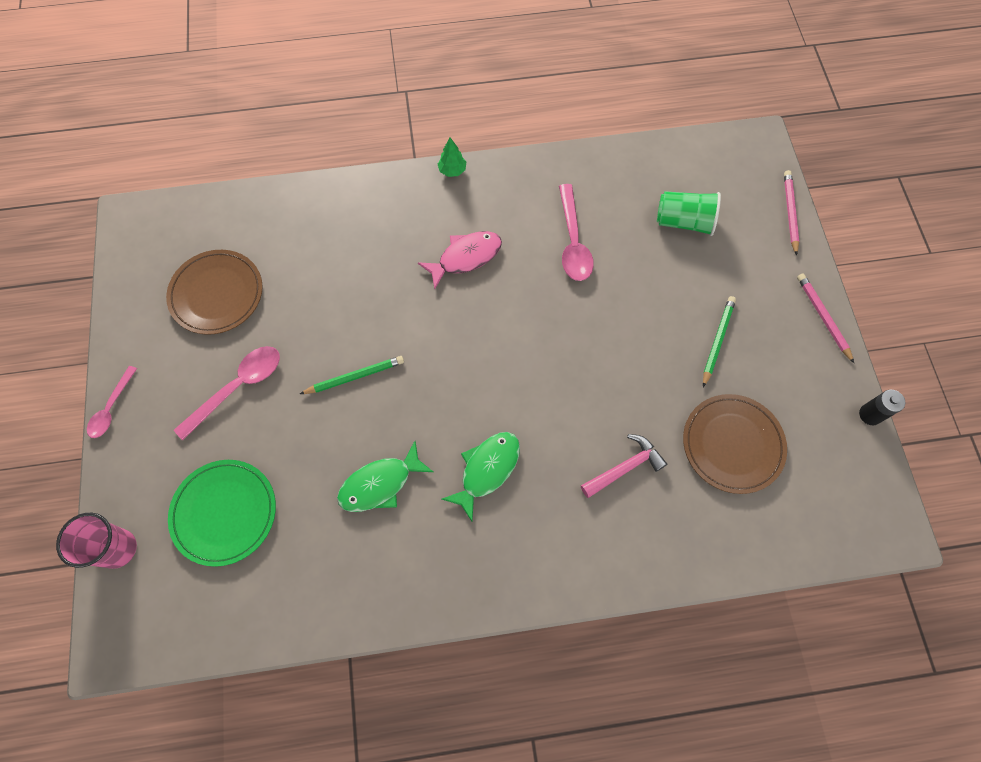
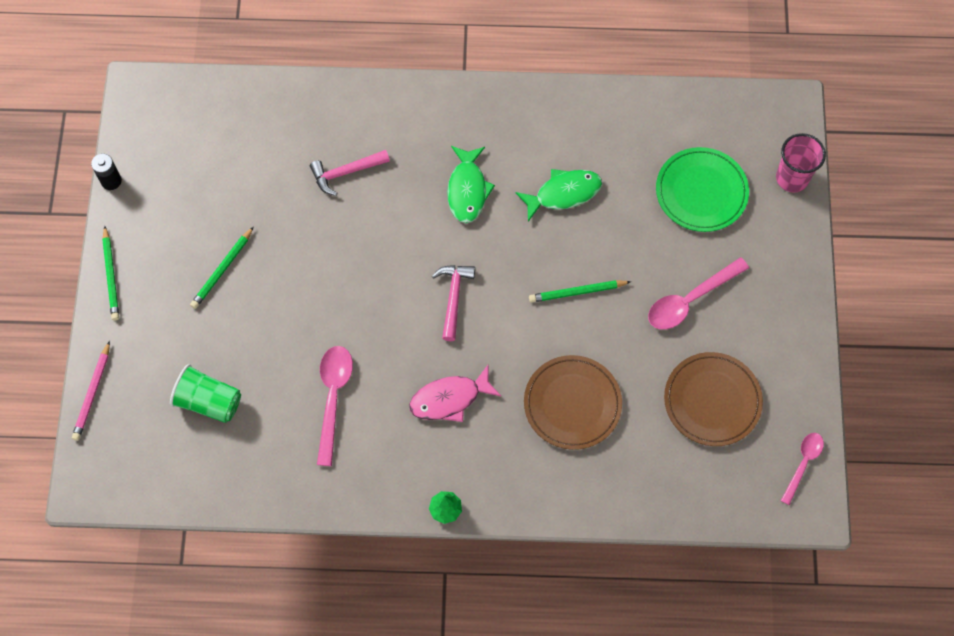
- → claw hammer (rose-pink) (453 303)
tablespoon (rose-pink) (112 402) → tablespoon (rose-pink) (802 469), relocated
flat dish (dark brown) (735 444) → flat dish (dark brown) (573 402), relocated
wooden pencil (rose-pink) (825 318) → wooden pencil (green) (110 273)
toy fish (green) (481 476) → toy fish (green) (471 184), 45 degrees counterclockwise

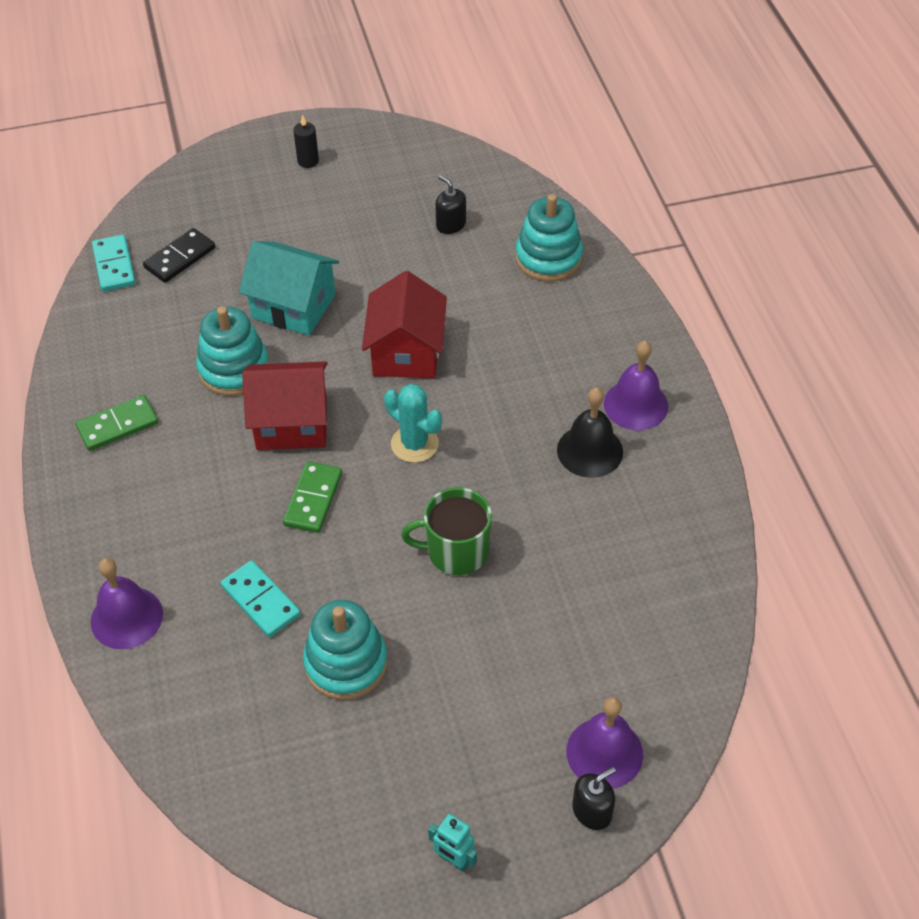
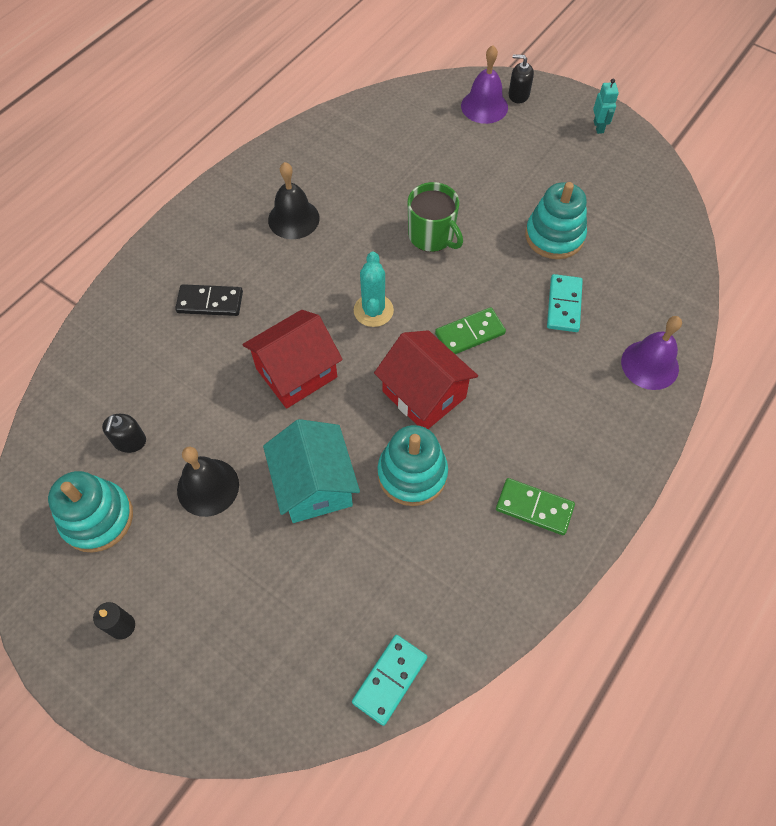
school bell (royal purple) (636 385) → -
- → school bell (jet-black) (208 482)
domino tile (jet-black) (179 255) → domino tile (jet-black) (209 300), relocated
stacking toy (aqua) (549 238) → stacking toy (aqua) (90 512), relocated

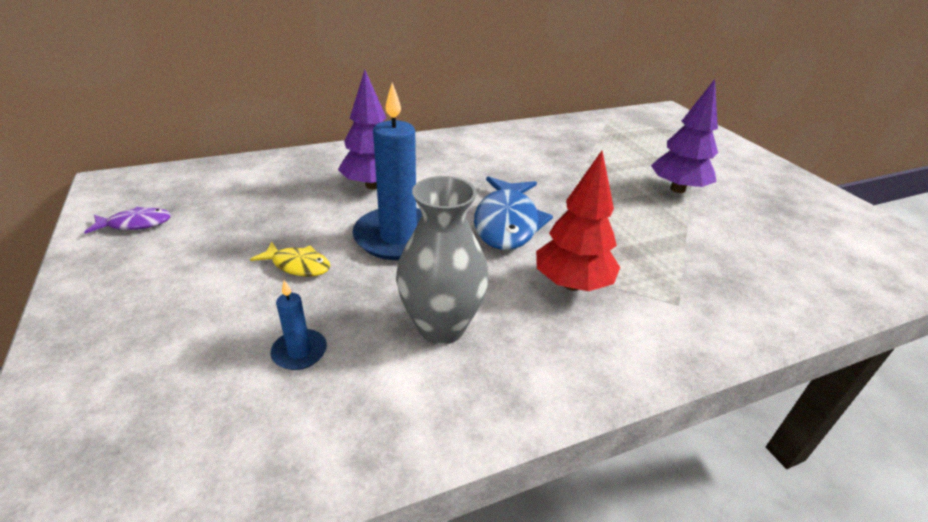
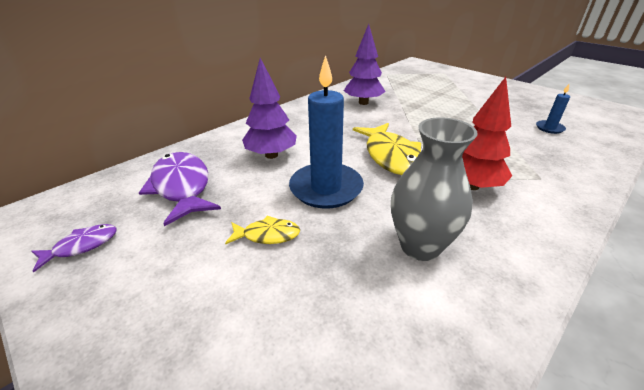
- → toy fish (royal purple) (180 189)
candle (blue) (298 325) → candle (blue) (553 109), relocated
tree (royal purple) (684 136) → tree (royal purple) (365 64), relocated
toy fish (blue) (513 213) → toy fish (yellow) (387 149)

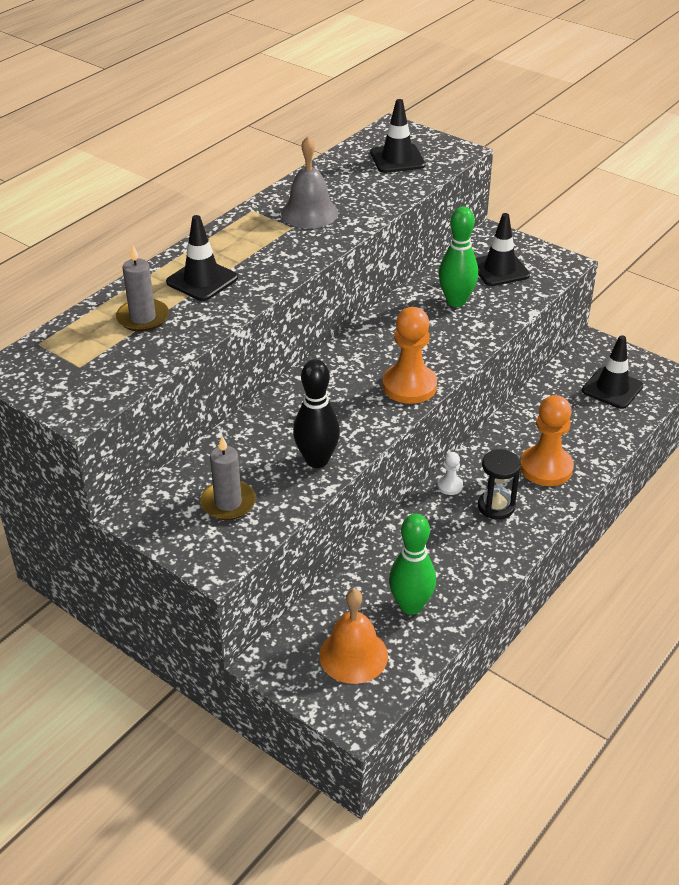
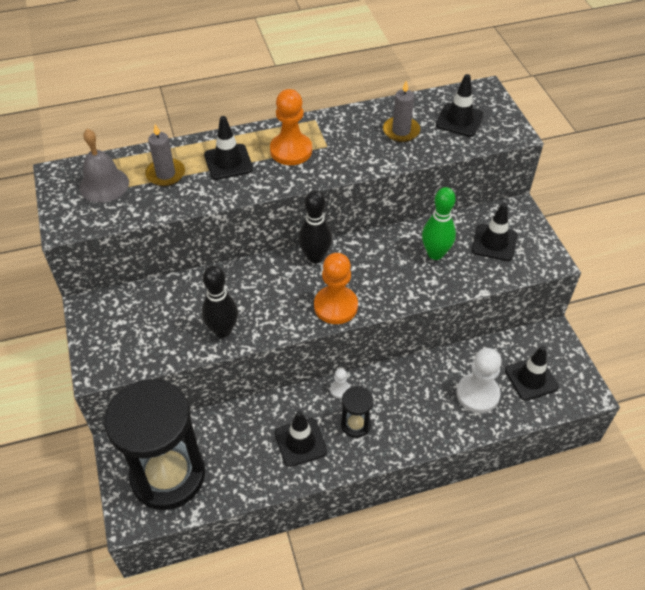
skittle (green) (412 564) → -
- → road cone (jet-black) (301 439)
- → skittle (jet-black) (315 226)
- → pawn (snow-white) (479 380)
candle (ash-grey) (228 478) → candle (ash-grey) (401 111), relocated
school bell (ash-grey) (309 182) → school bell (ash-grey) (104 166), relocated
pawn (bright orange) (547 440) → pawn (bright orange) (291 127), relocated
school bell (bright orange) (353 636) → sandglass (jet-black) (154 444)

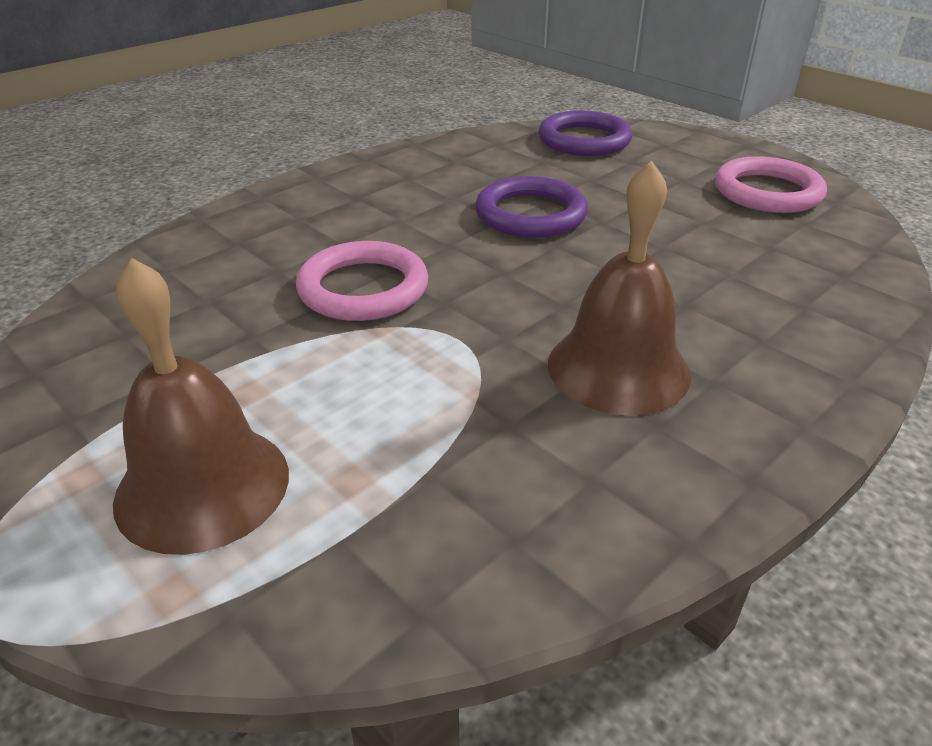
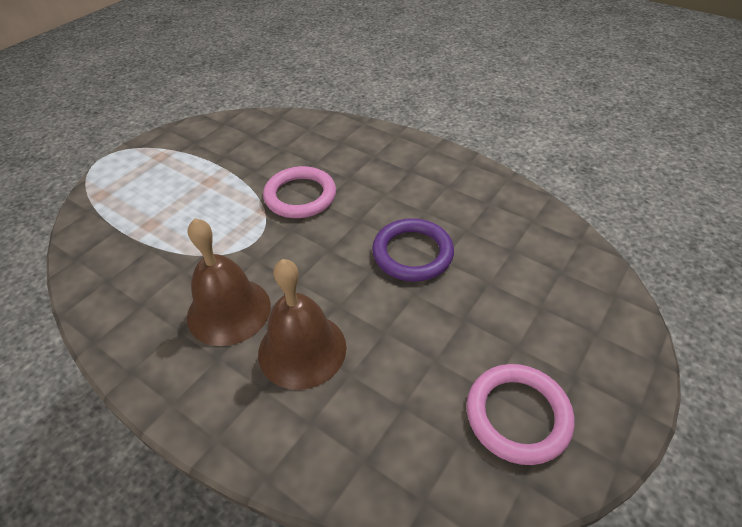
torus (royal purple) (585 133) → -
school bell (dark brown) (201 406) → school bell (dark brown) (302 324), relocated

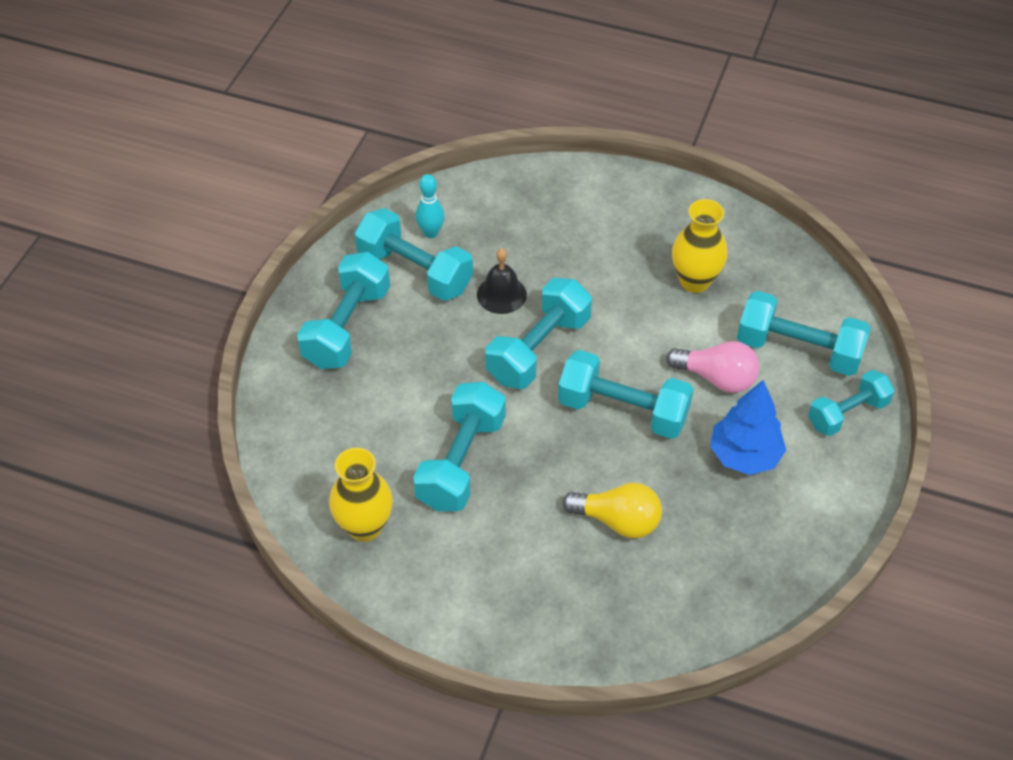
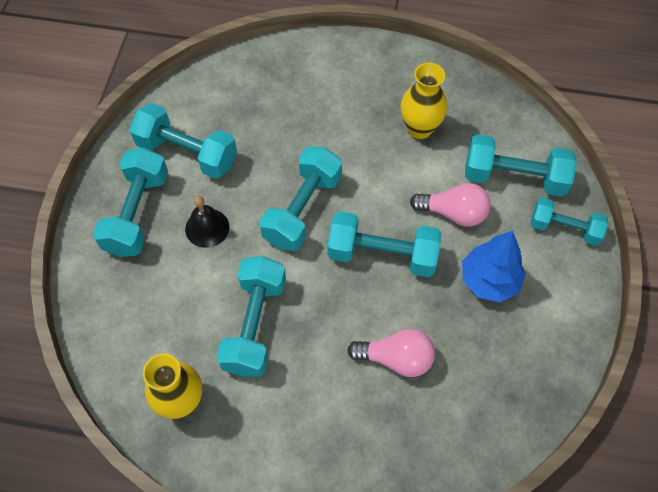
skittle (aqua) (430 206) → -
school bell (jet-black) (502 281) → school bell (jet-black) (207 222), relocated
light bulb (yellow) (612 511) → light bulb (rose-pink) (391 353)
hand weight (aqua) (851 403) → hand weight (aqua) (569 221), 60 degrees clockwise

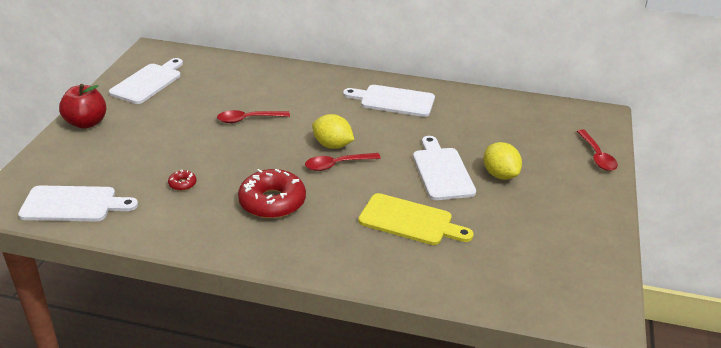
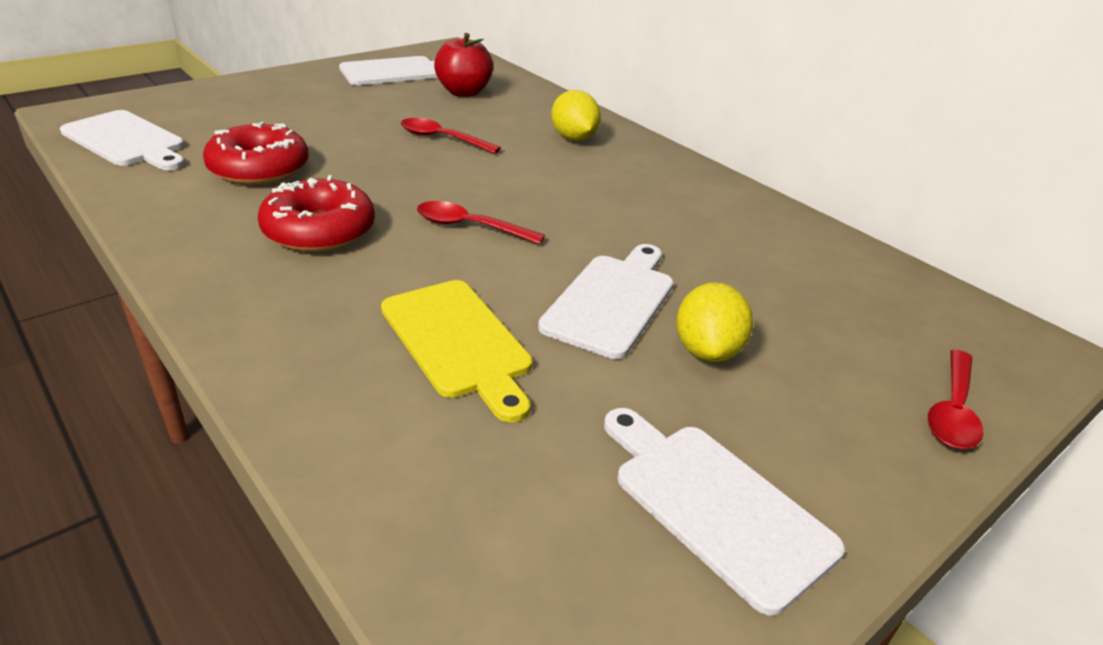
apple (scarlet) (82 106) → apple (scarlet) (463 65), relocated
toy lemon (yellow) (333 131) → toy lemon (yellow) (576 115), relocated
bread board (snow-white) (389 101) → bread board (snow-white) (724 512), relocated
doughnut (scarlet) (182 180) → doughnut (scarlet) (256 153), x2.34

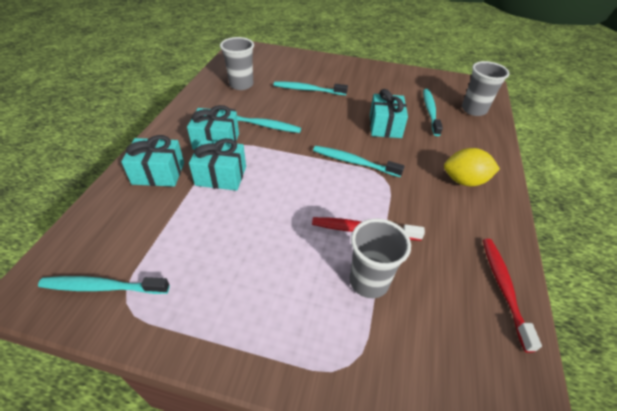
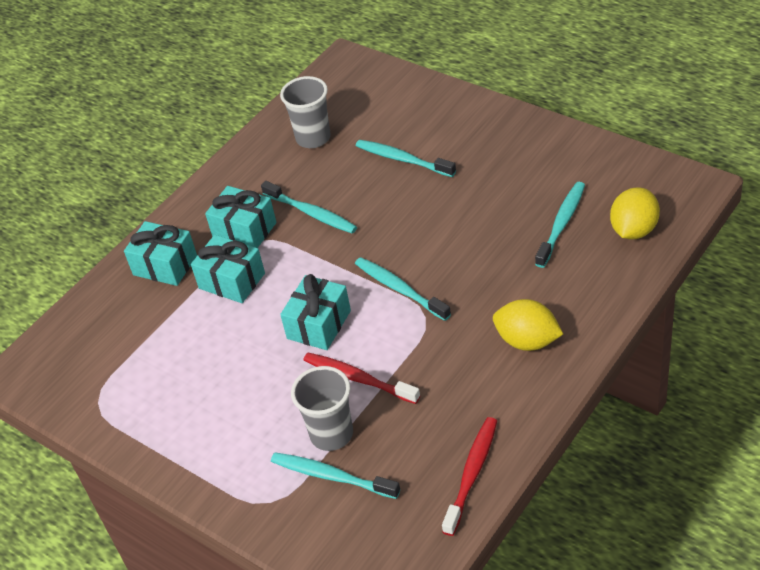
toothbrush (aqua) (104 285) → toothbrush (aqua) (335 476), relocated
gift (aqua) (389 113) → gift (aqua) (315 312), relocated
beaker (ash-grey) (485 88) → toy lemon (yellow) (635 213)

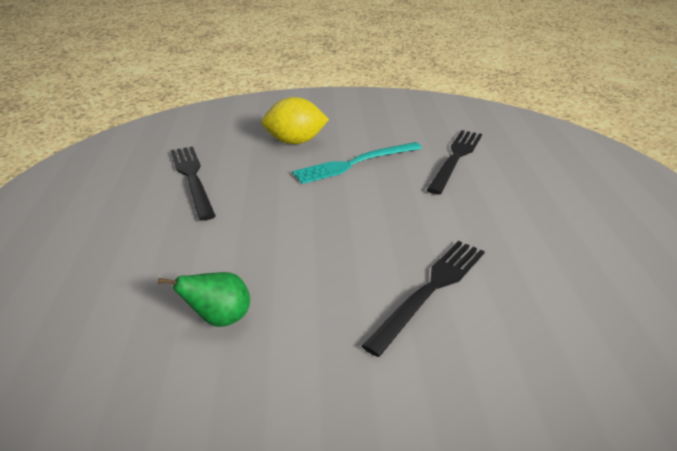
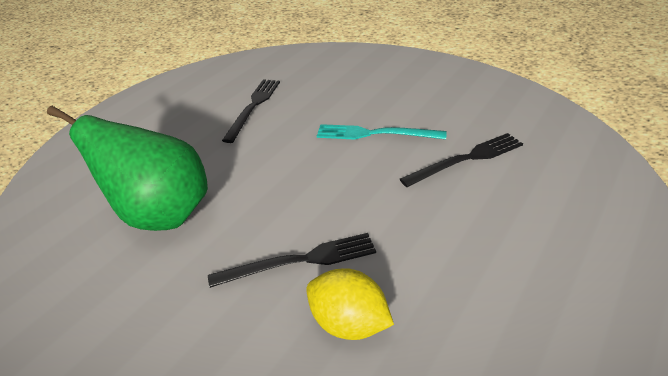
toy lemon (yellow) (295 120) → toy lemon (yellow) (350 304), relocated
toy pear (green) (204 299) → toy pear (green) (127 168), x2.42

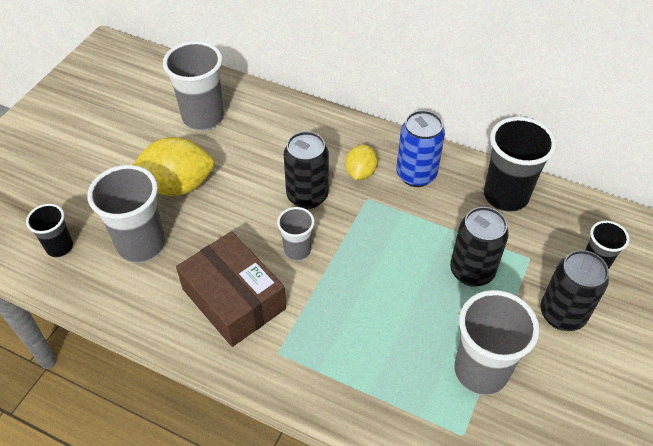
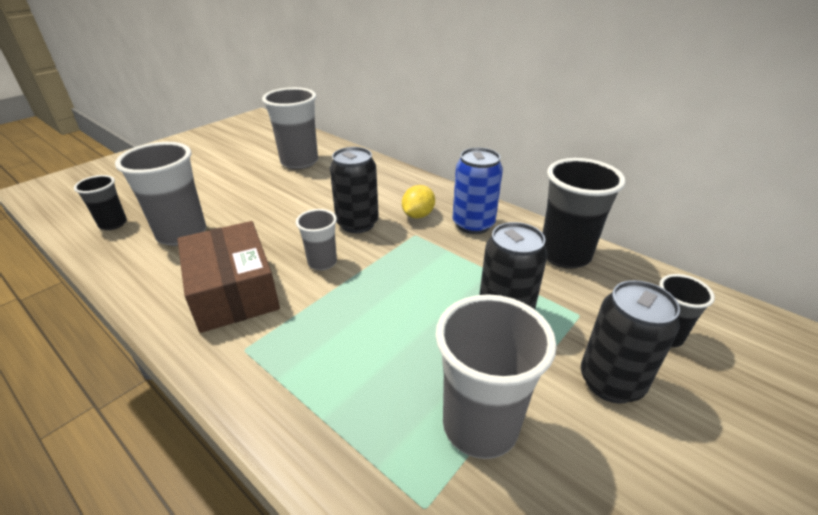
toy lemon (yellow) (174 166) → -

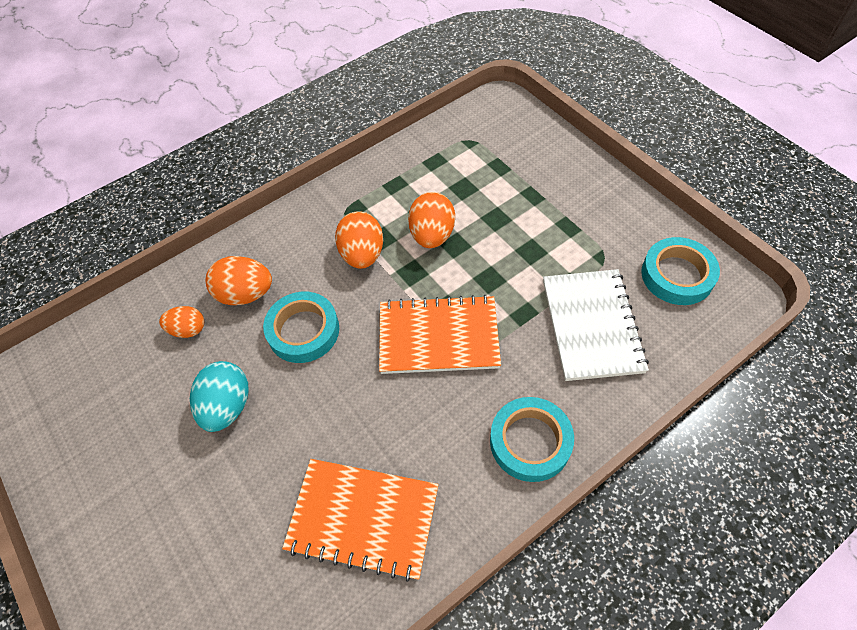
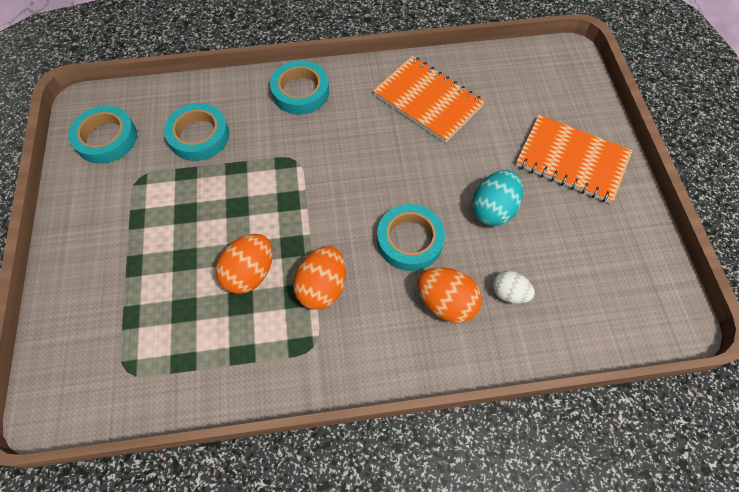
notepad (bright orange) (440 334) → notepad (bright orange) (574 159), relocated
notepad (snow-white) (596 325) → tape (aqua) (196 132)
egg shape (bright orange) (181 322) → egg shape (snow-white) (514 287)

